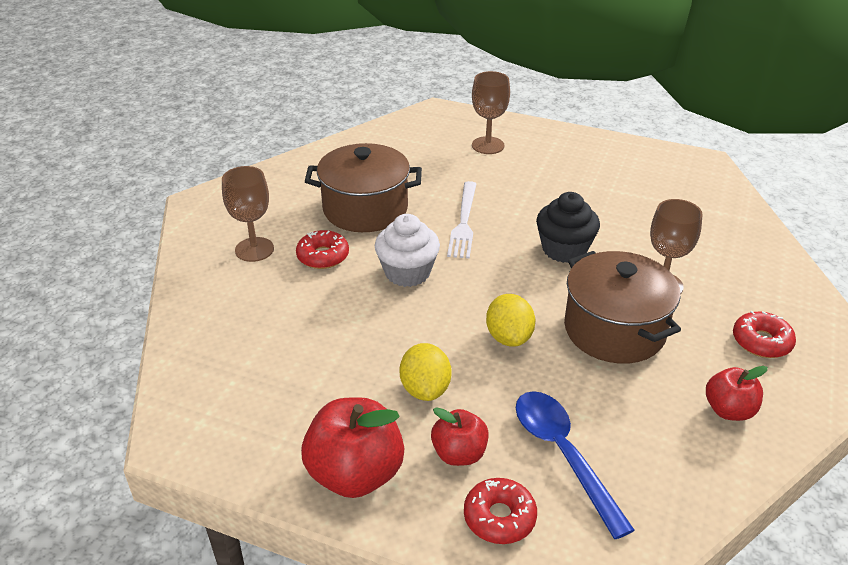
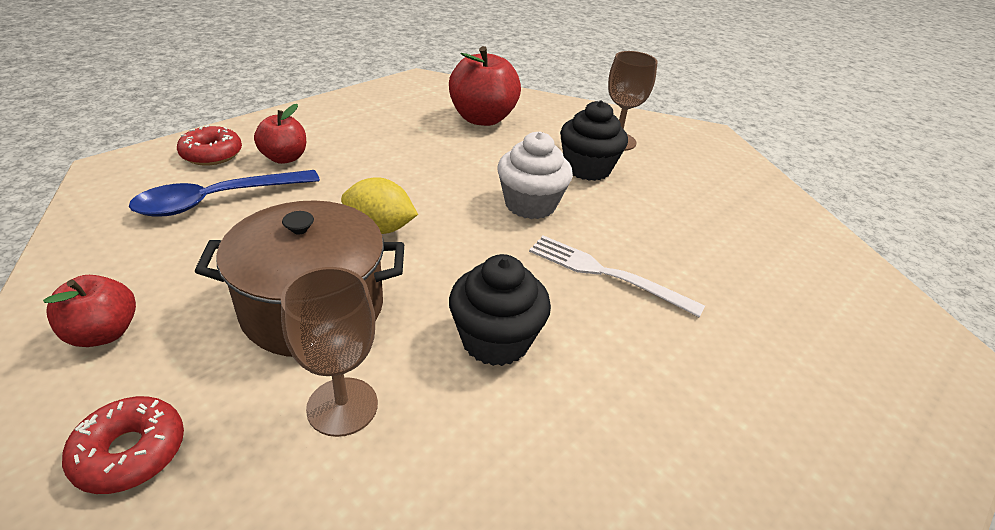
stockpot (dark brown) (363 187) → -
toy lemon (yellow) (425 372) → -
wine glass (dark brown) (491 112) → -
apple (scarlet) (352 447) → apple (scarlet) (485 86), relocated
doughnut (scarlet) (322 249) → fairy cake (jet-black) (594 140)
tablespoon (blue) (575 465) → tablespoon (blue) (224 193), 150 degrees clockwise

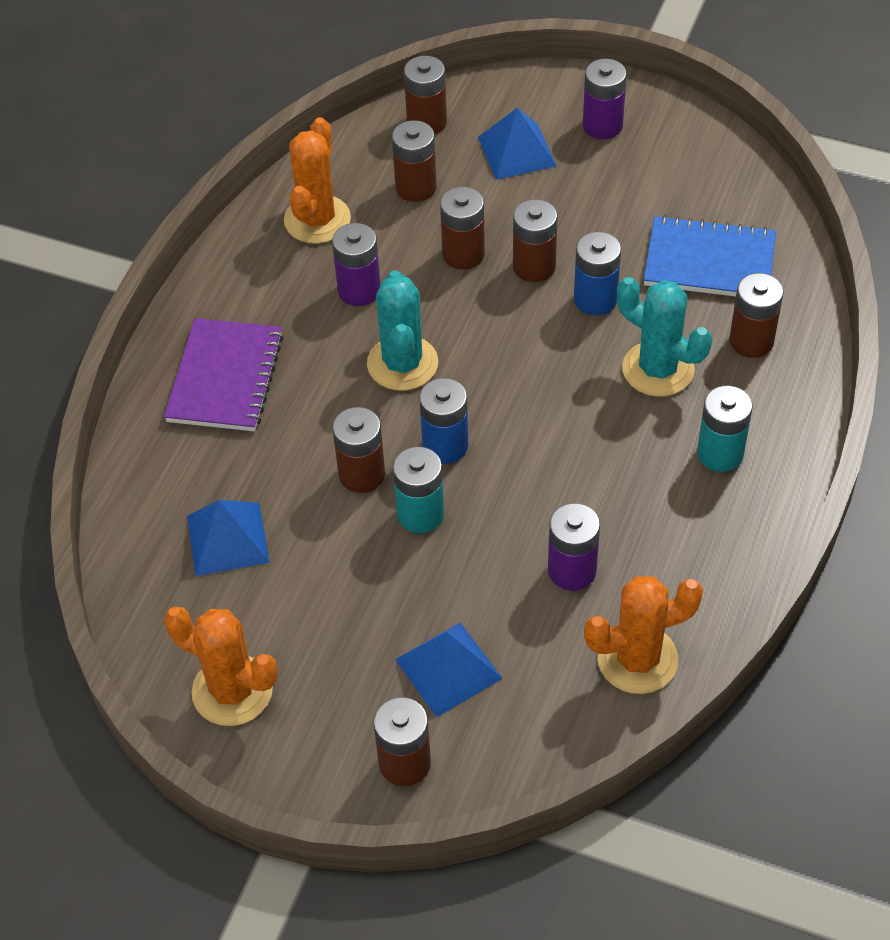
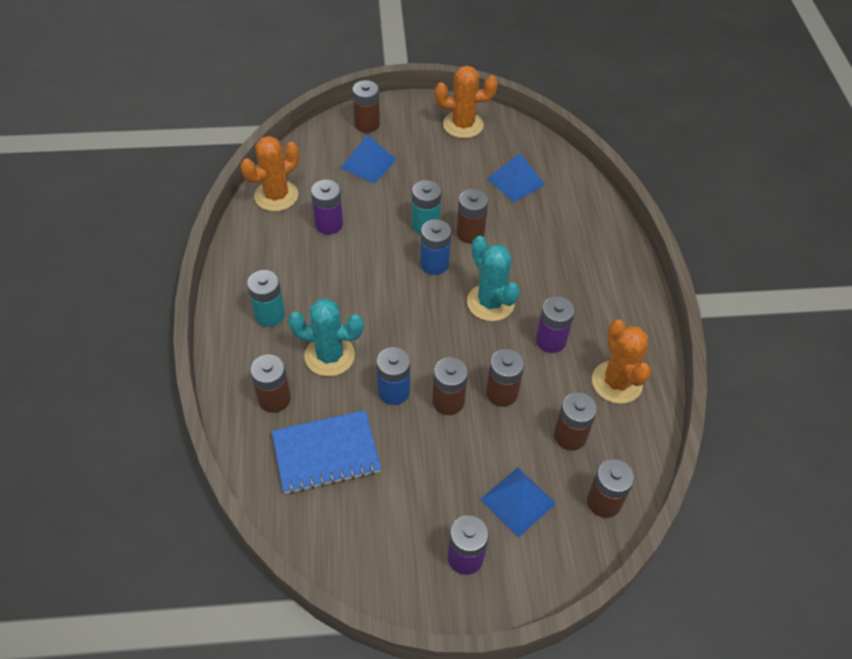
notepad (royal purple) (223 374) → -

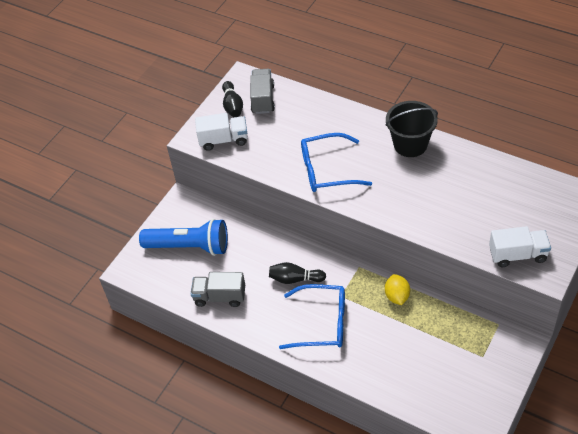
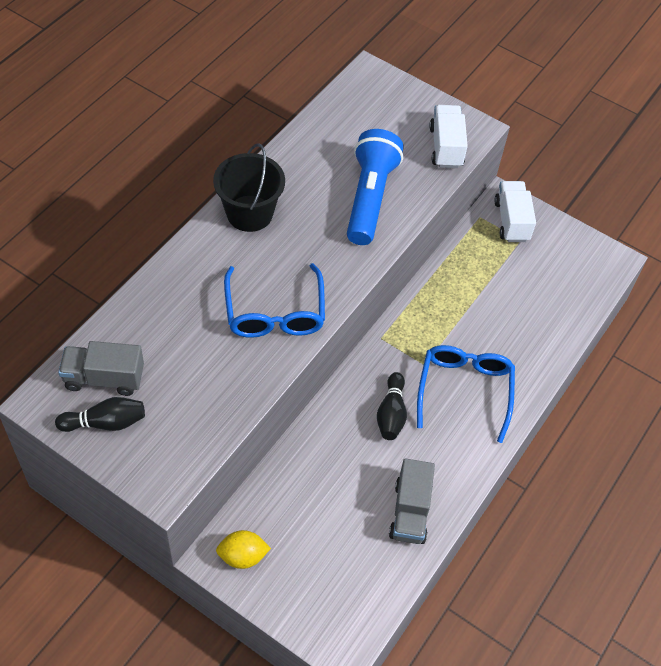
torch (blue) (183 237) → torch (blue) (375 187), relocated
toy truck (snow-white) (221 132) → toy truck (snow-white) (515 211), relocated
toy lemon (yellow) (397 289) → toy lemon (yellow) (243 549), relocated

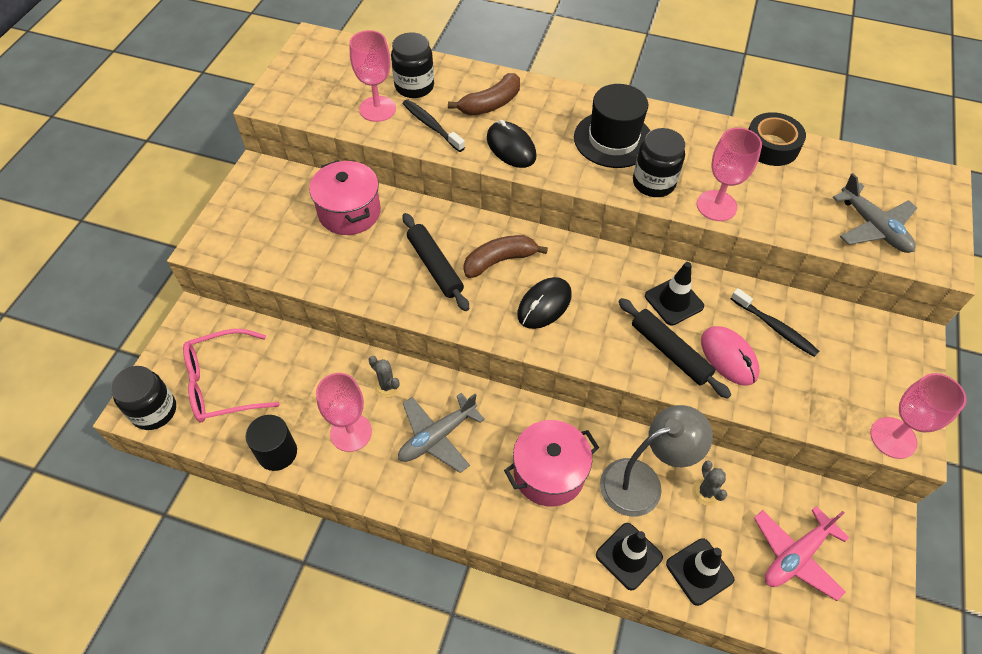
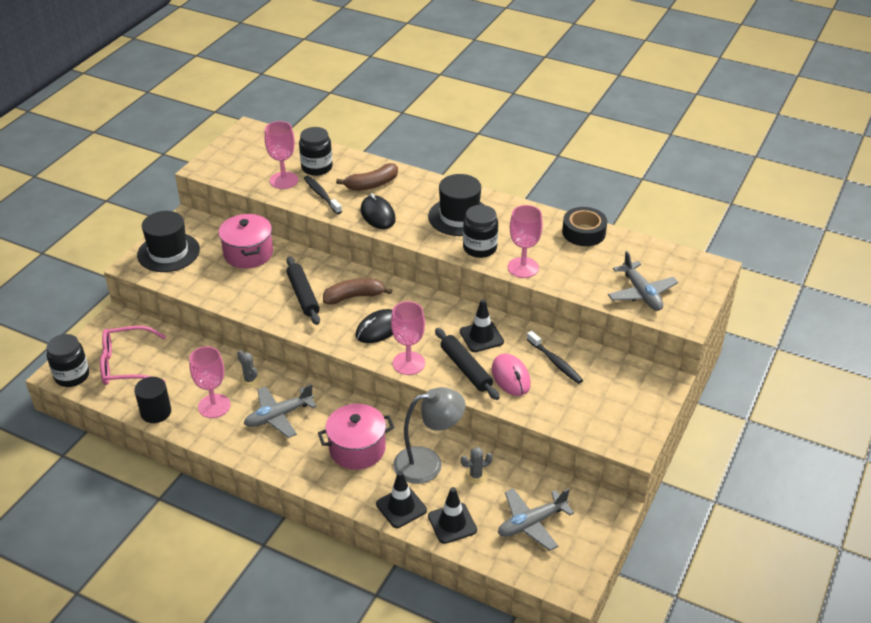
- → top hat (jet-black) (168 241)
wine glass (rose-pink) (918 416) → wine glass (rose-pink) (408 338), relocated
plane (rose-pink) (801 553) → plane (ash-grey) (536 519)
prickly plant (ash-grey) (709 483) → prickly plant (ash-grey) (477 465), 75 degrees clockwise

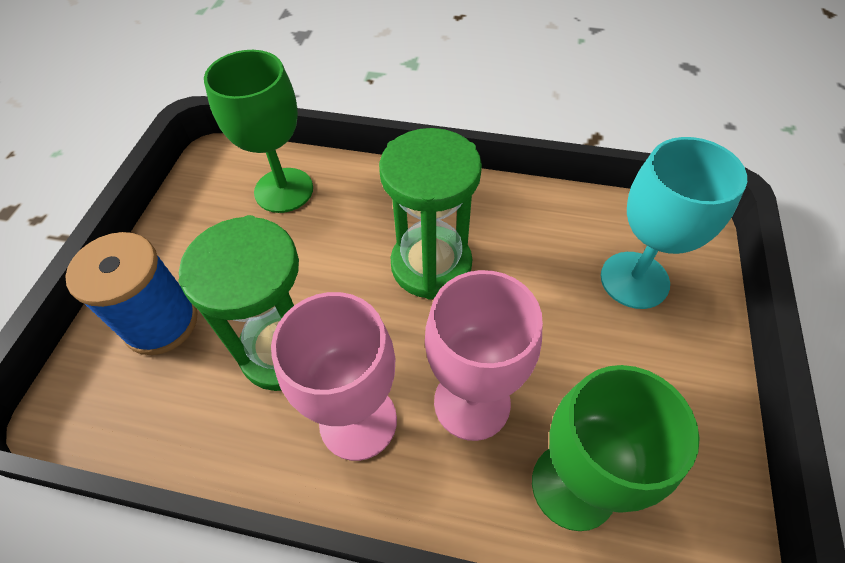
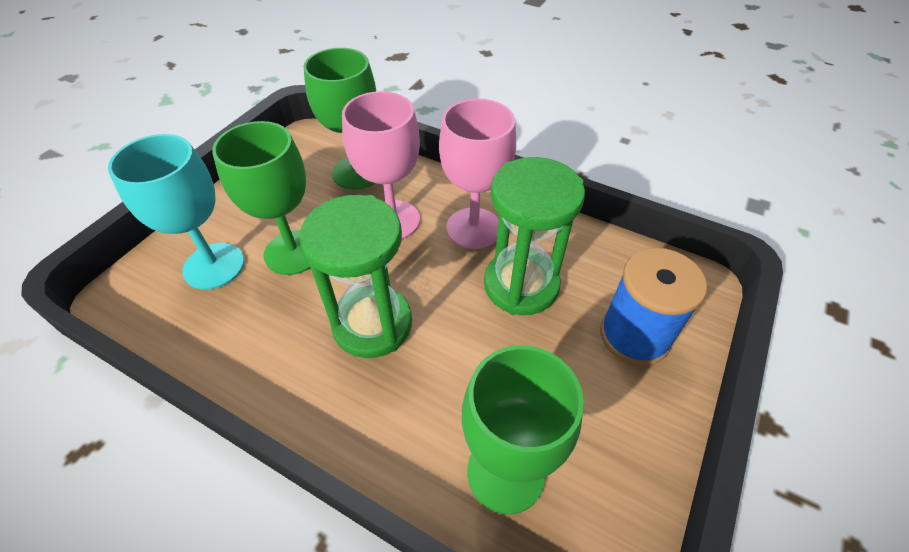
- → wine glass (green) (261 198)

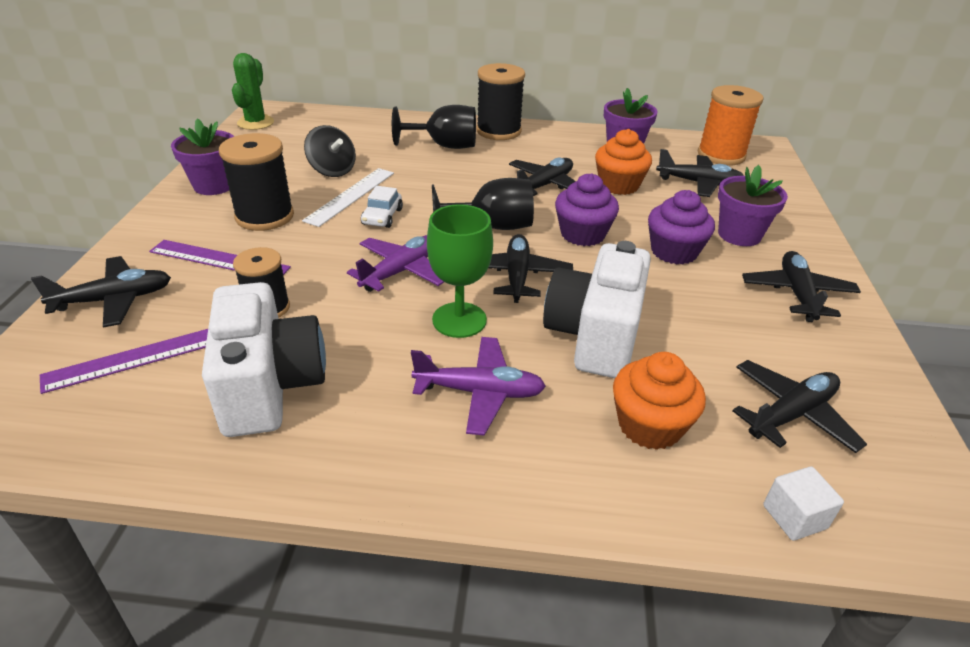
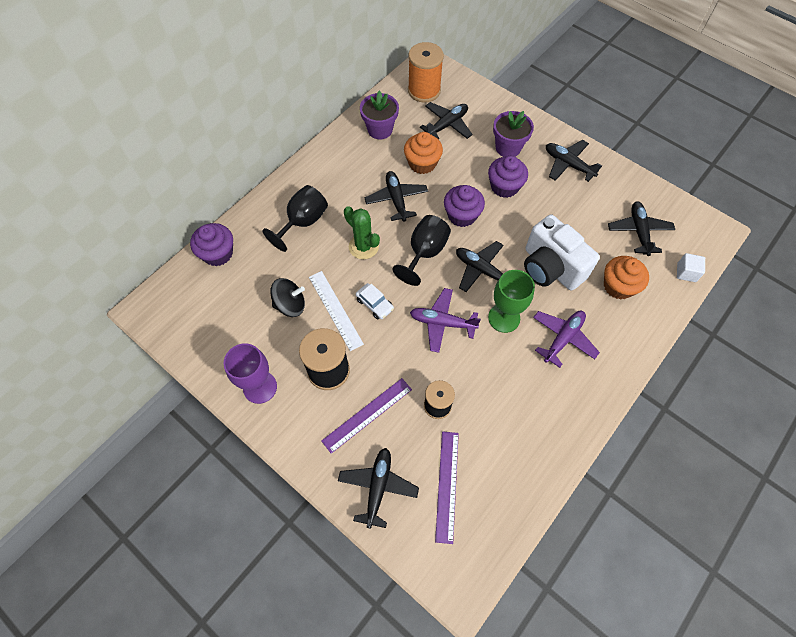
camera (snow-white) (264 359) → -
spool (jet-black) (500 101) → -
- → fairy cake (royal purple) (211 244)
prickly plant (green) (253 91) → prickly plant (green) (362 232), relocated
potted plant (royal purple) (202 156) → wine glass (royal purple) (250 373)
plane (royal purple) (395 263) → plane (royal purple) (445 320), 60 degrees counterclockwise

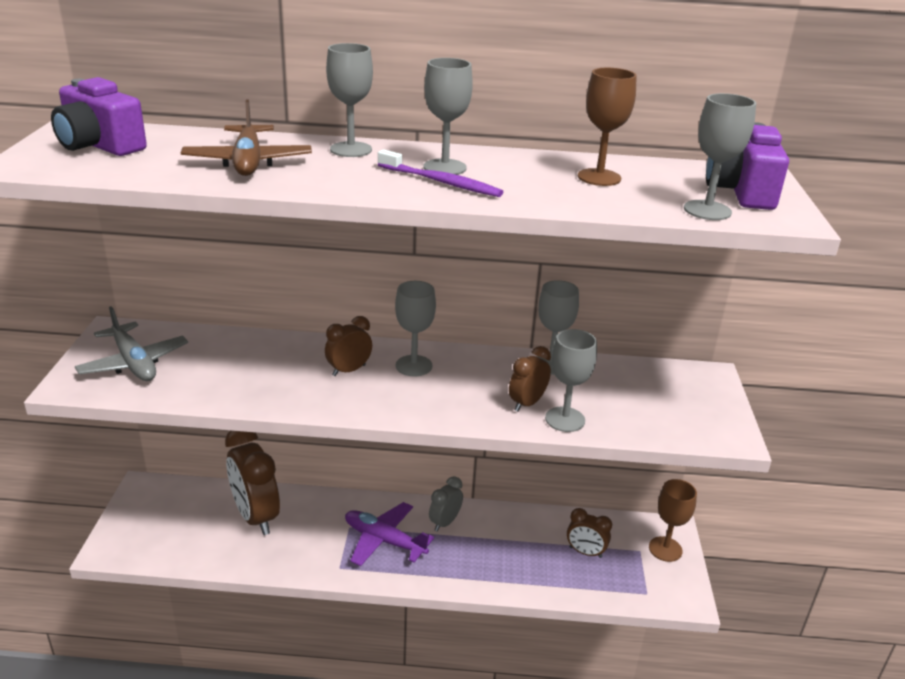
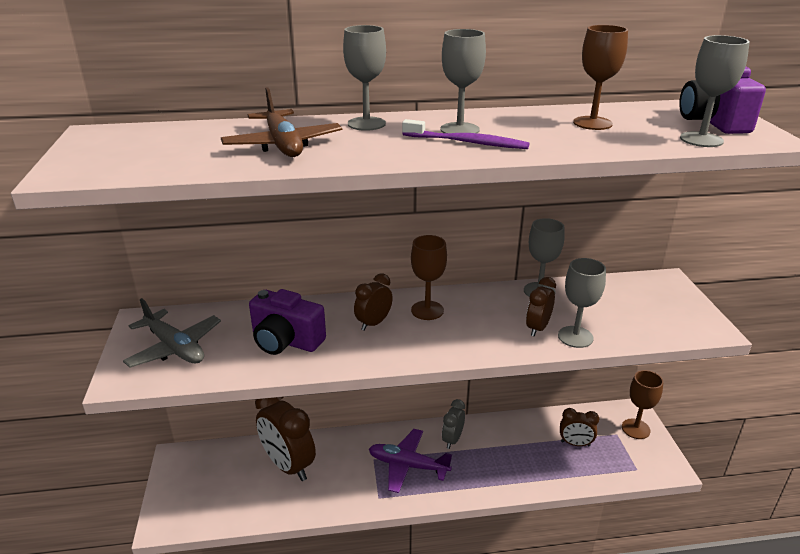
camera (royal purple) (99 116) → camera (royal purple) (287 322), relocated
wine glass (ash-grey) (415 329) → wine glass (dark brown) (429 277)

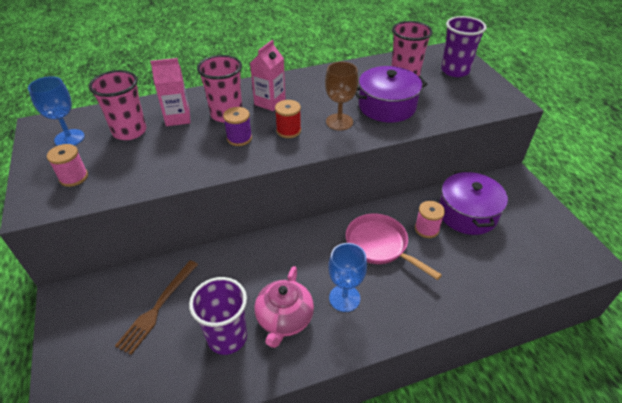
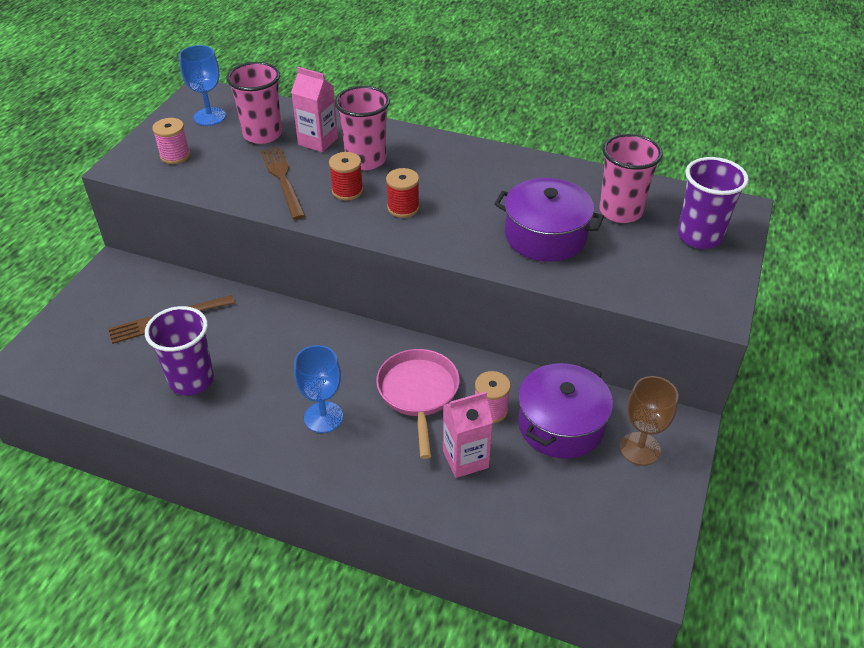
teapot (rose-pink) (284 307) → -
- → dinner fork (dark brown) (283 183)
carton (rose-pink) (268 75) → carton (rose-pink) (468 435), relocated
wine glass (dark brown) (341 96) → wine glass (dark brown) (649 421), relocated
spool (royal purple) (237 126) → spool (scarlet) (346 176)

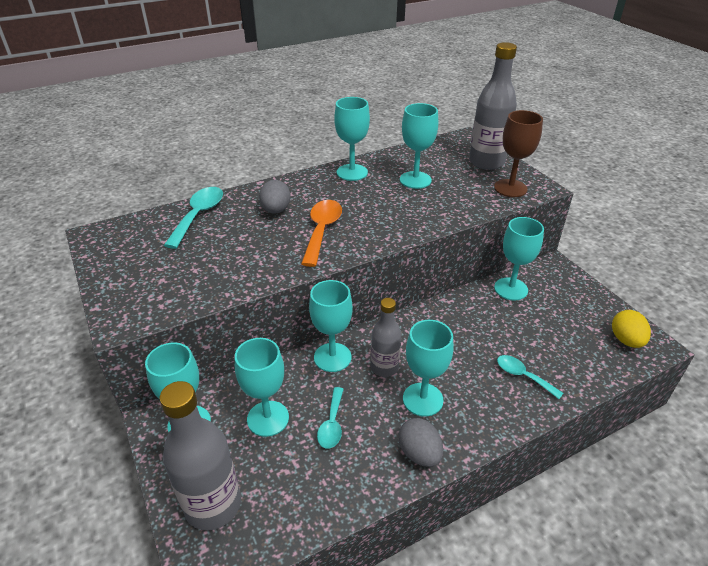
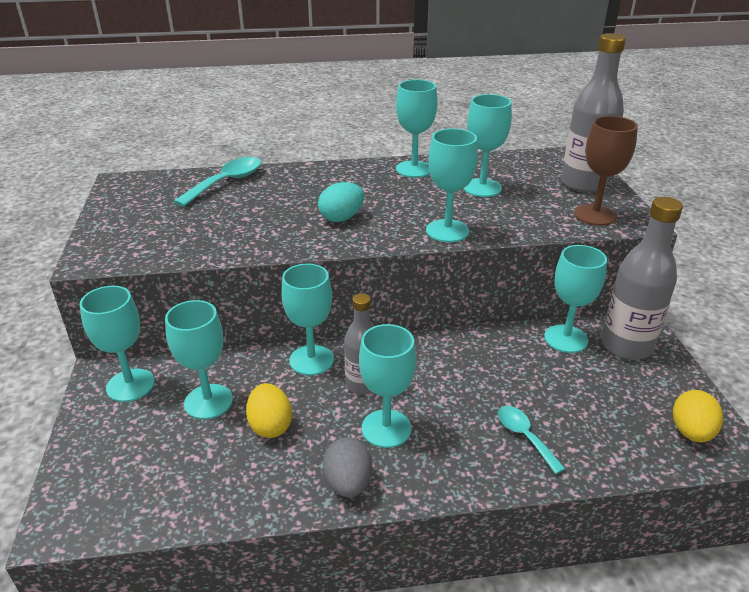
egg shape (ash-grey) (275 197) → -
- → wine glass (aqua) (452 185)
bottle (ash-grey) (200 456) → bottle (ash-grey) (642 278), relocated
tablespoon (bright orange) (321 233) → egg shape (aqua) (341 202)
tablespoon (aqua) (330 418) → egg shape (yellow) (269 410)

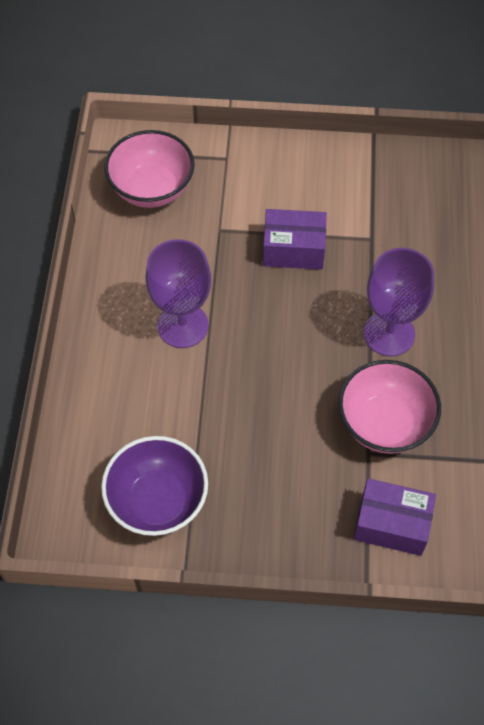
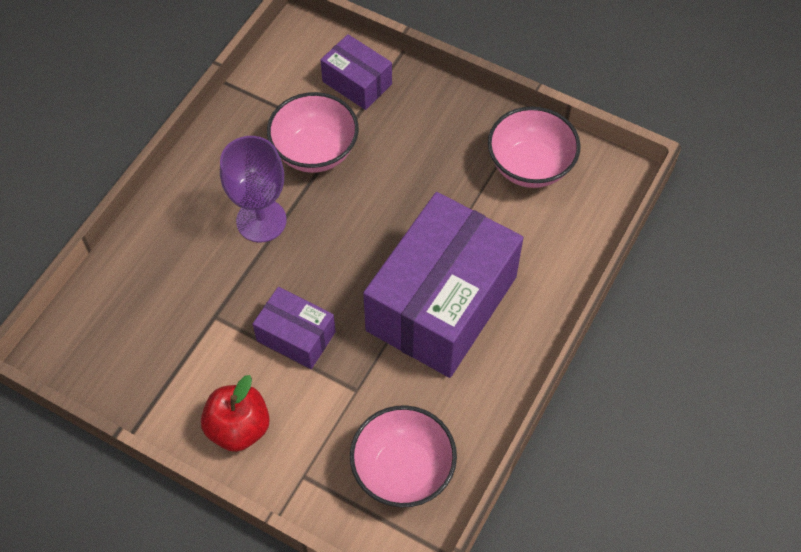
- → apple (scarlet) (235 413)
wine glass (royal purple) (178 293) → box (royal purple) (443 285)
bowl (royal purple) (154 486) → bowl (rose-pink) (534 147)

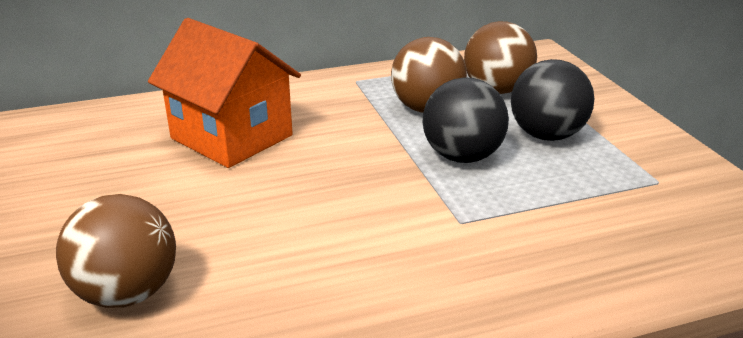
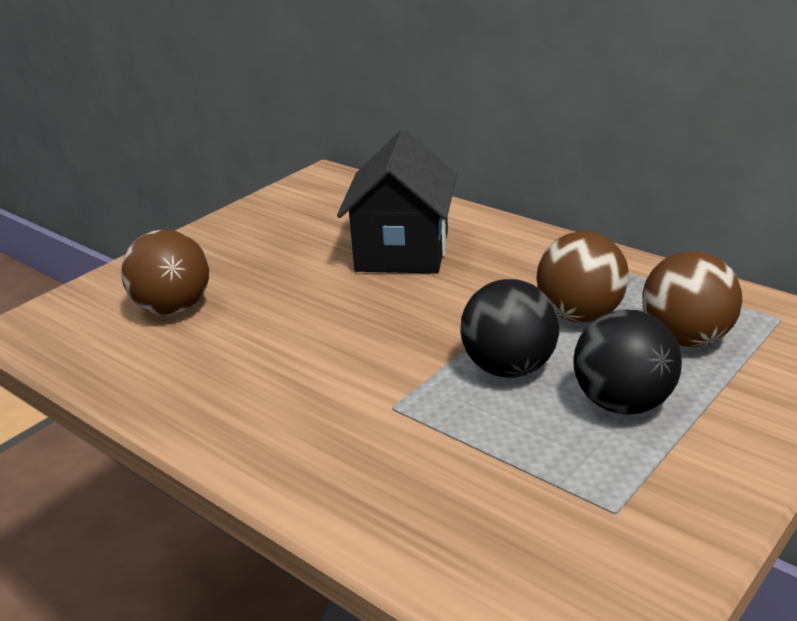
cottage (bright orange) (224 93) → cottage (jet-black) (397 201)

